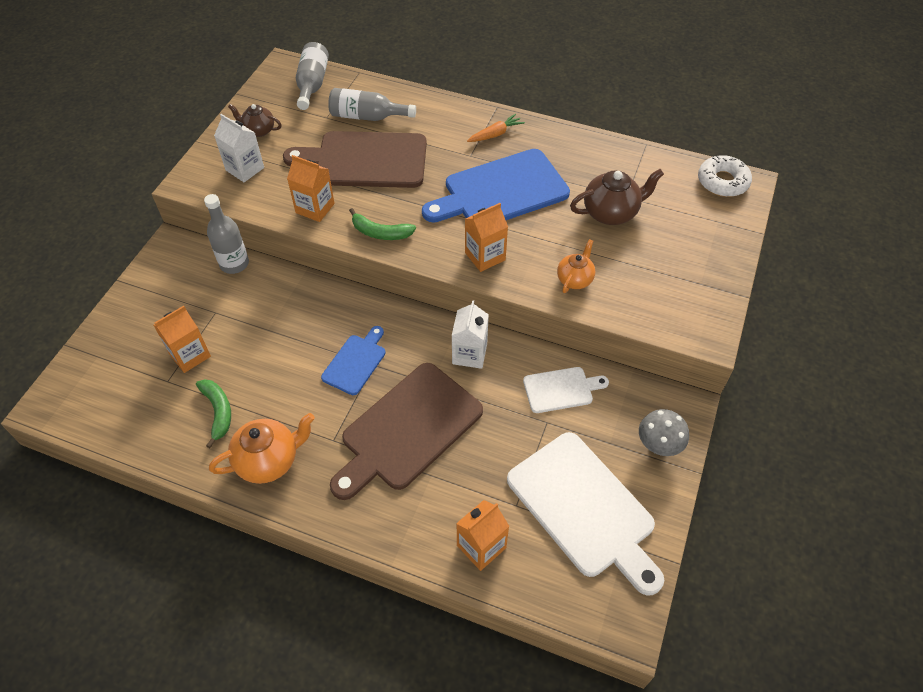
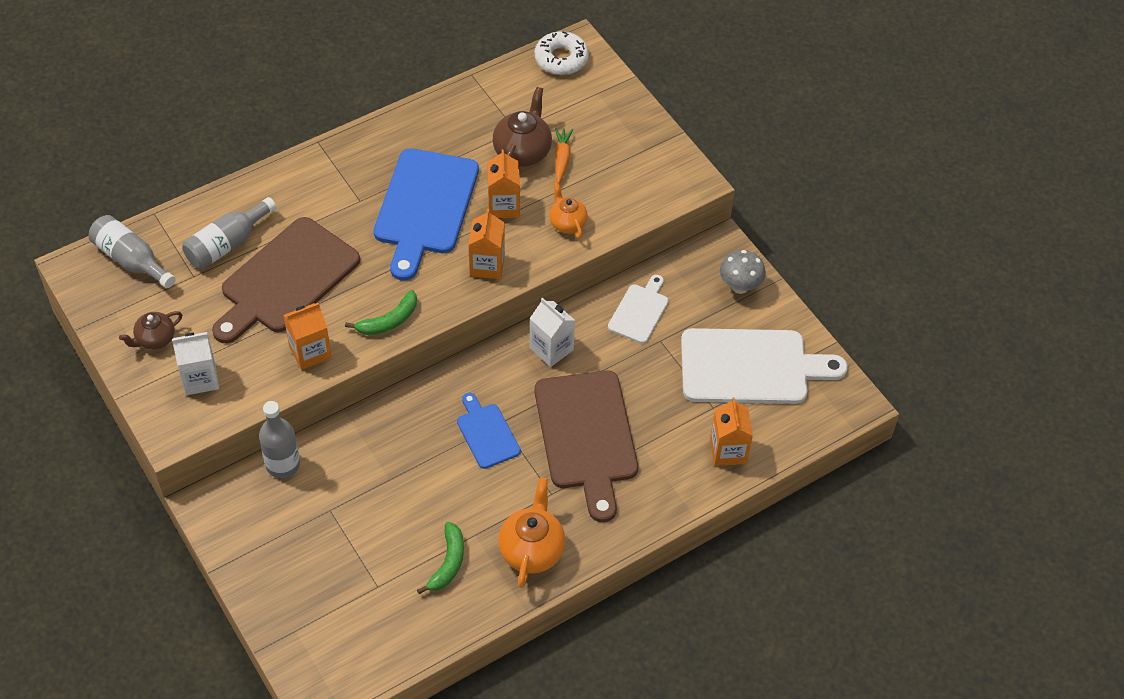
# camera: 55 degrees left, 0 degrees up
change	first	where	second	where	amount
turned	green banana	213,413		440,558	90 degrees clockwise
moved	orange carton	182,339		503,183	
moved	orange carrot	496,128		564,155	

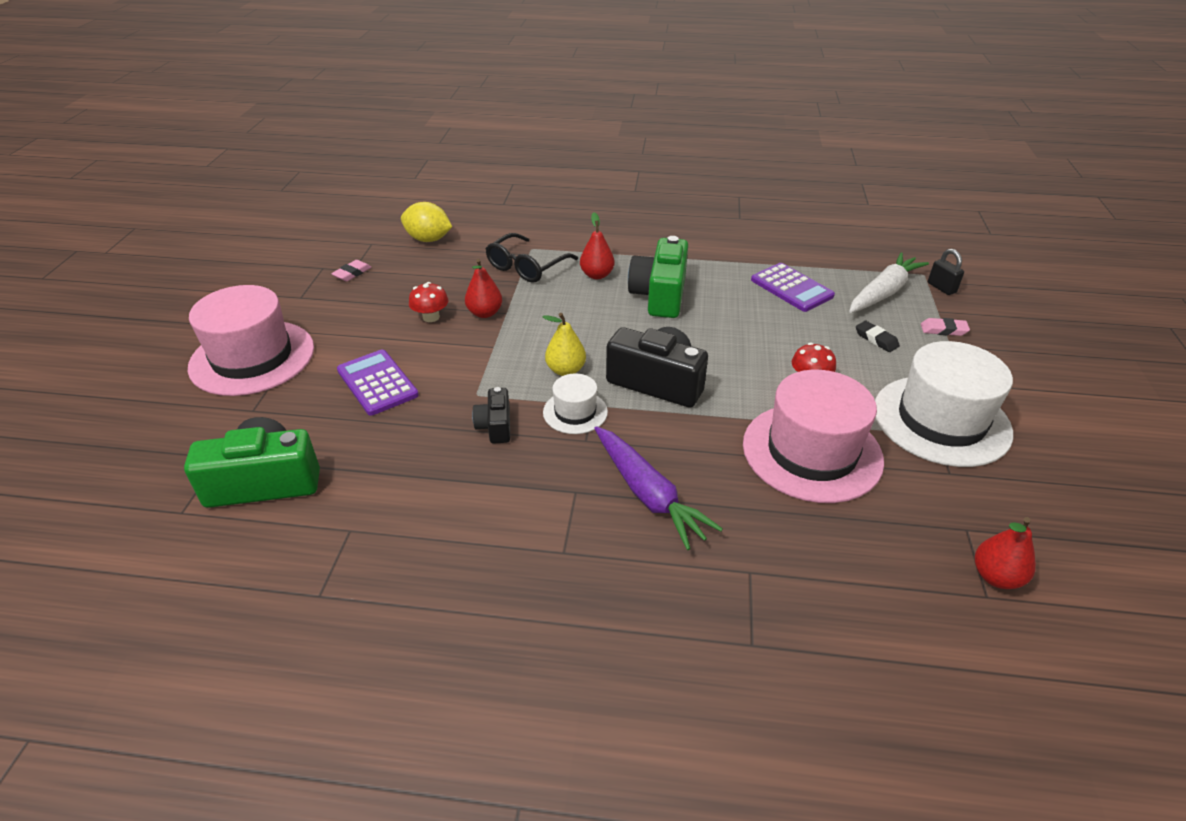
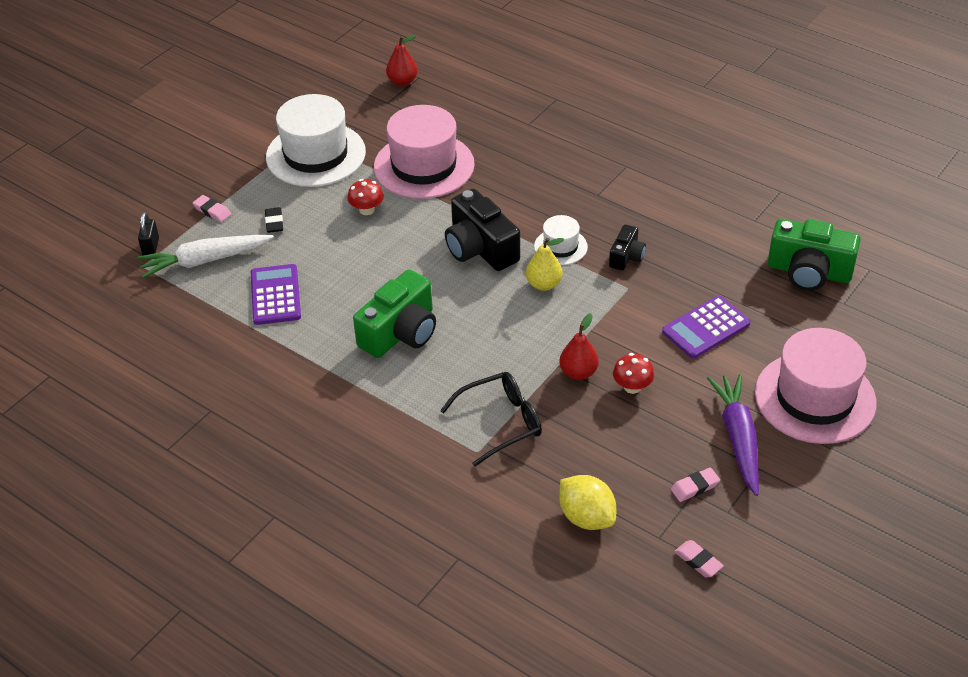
# camera: 150 degrees left, 5 degrees up
change	first	where	second	where	amount
turned	purple calculator	378,383		706,327	60 degrees clockwise
added			pink eraser	699,558	
moved	purple carrot	658,488		733,435	
removed	red pear	597,245			

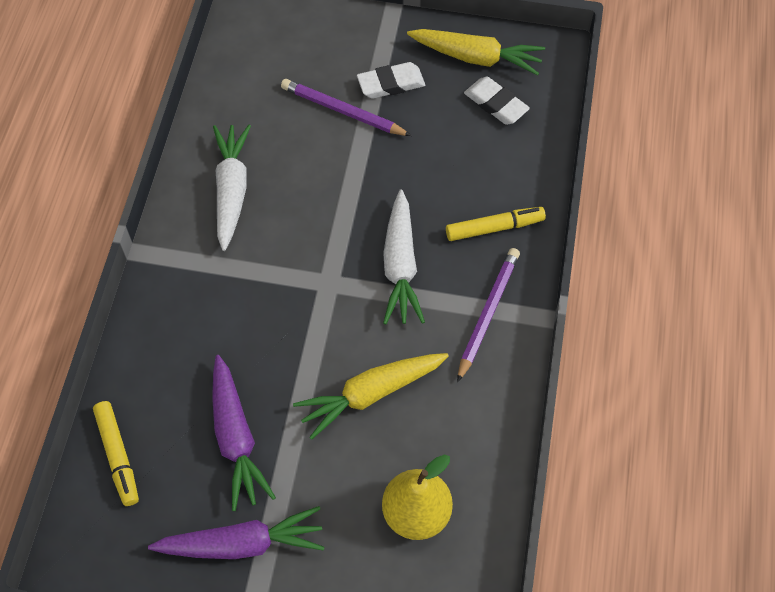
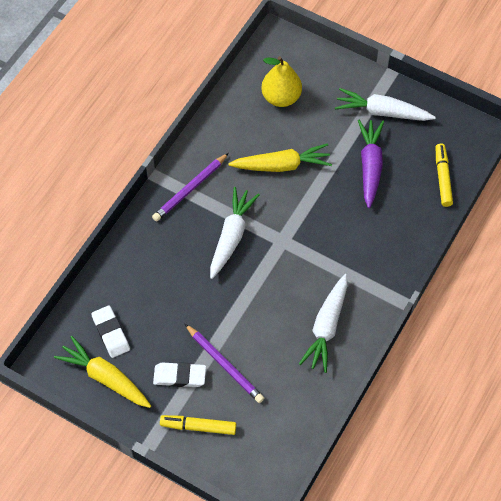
# camera: 160 degrees left, 0 degrees up
change	first	where	second	where	amount
moved	yellow marker	496,224		198,425	
recoloured	purple carrot	236,532	white carrot	385,104	

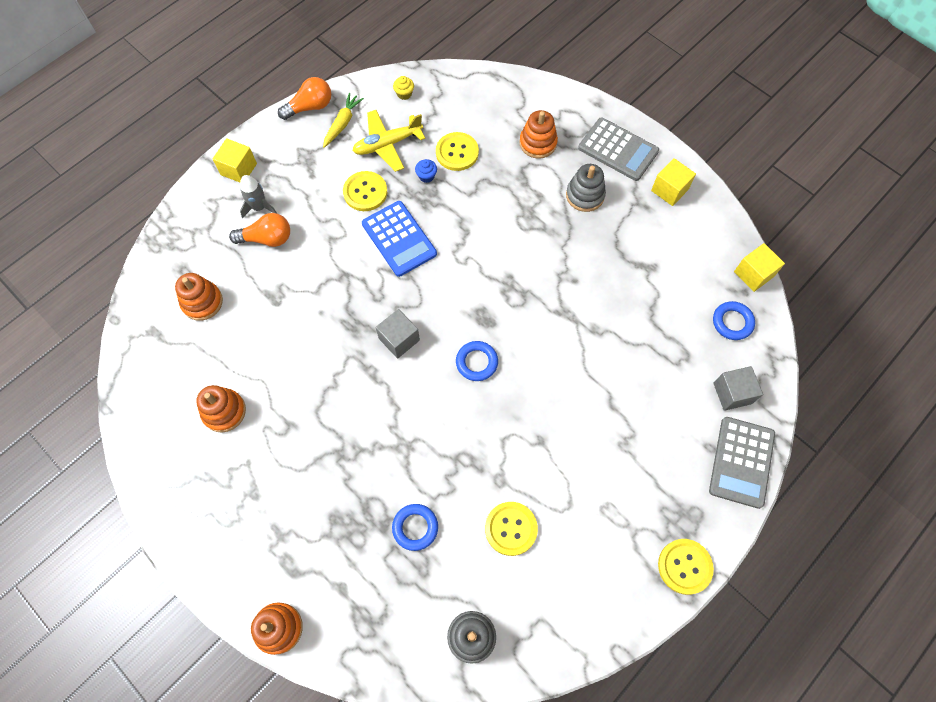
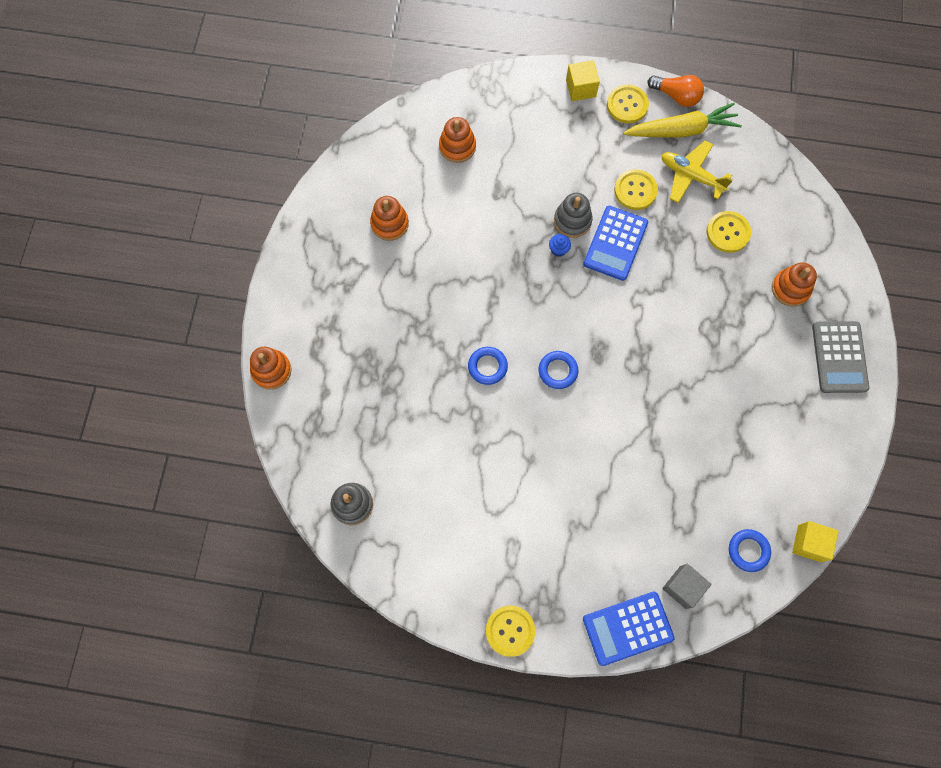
# camera: 55 degrees right, 5 degrees up
change	first	where	second	where	amount
moved	blue ring	415,527		488,366	
moved	blue cupcake	426,171		560,245	
moved	grey stacking toy	586,188		573,215	
recoloured	grey calculator	742,463	blue calculator	629,628	
moved	yellow button	511,529		628,104	
resized	yellow carrot	343,120		682,120	x1.71
removed	orange light bulb	259,230			
removed	grey rocket	258,196			
removed	grey cube	398,334			
removed	yellow cupcake	403,88			
removed	yellow cube	673,182			

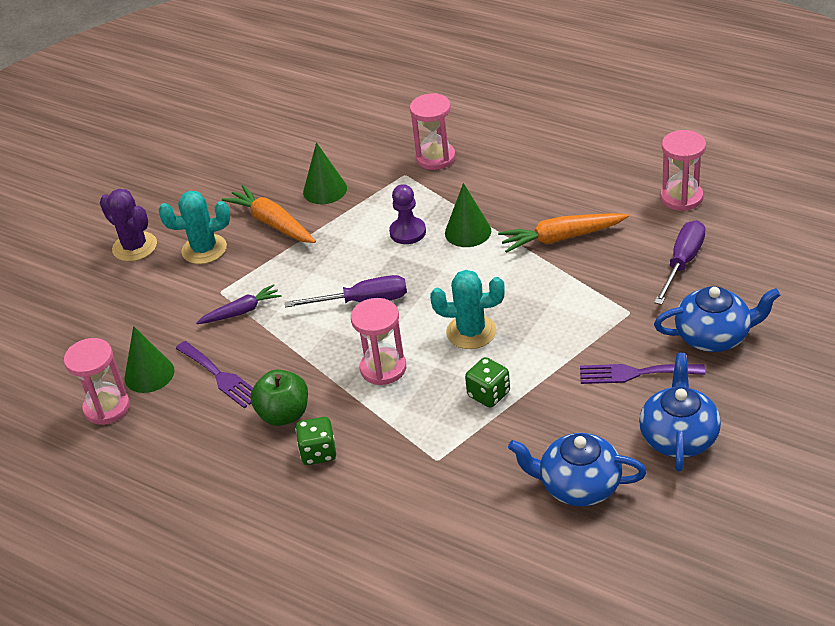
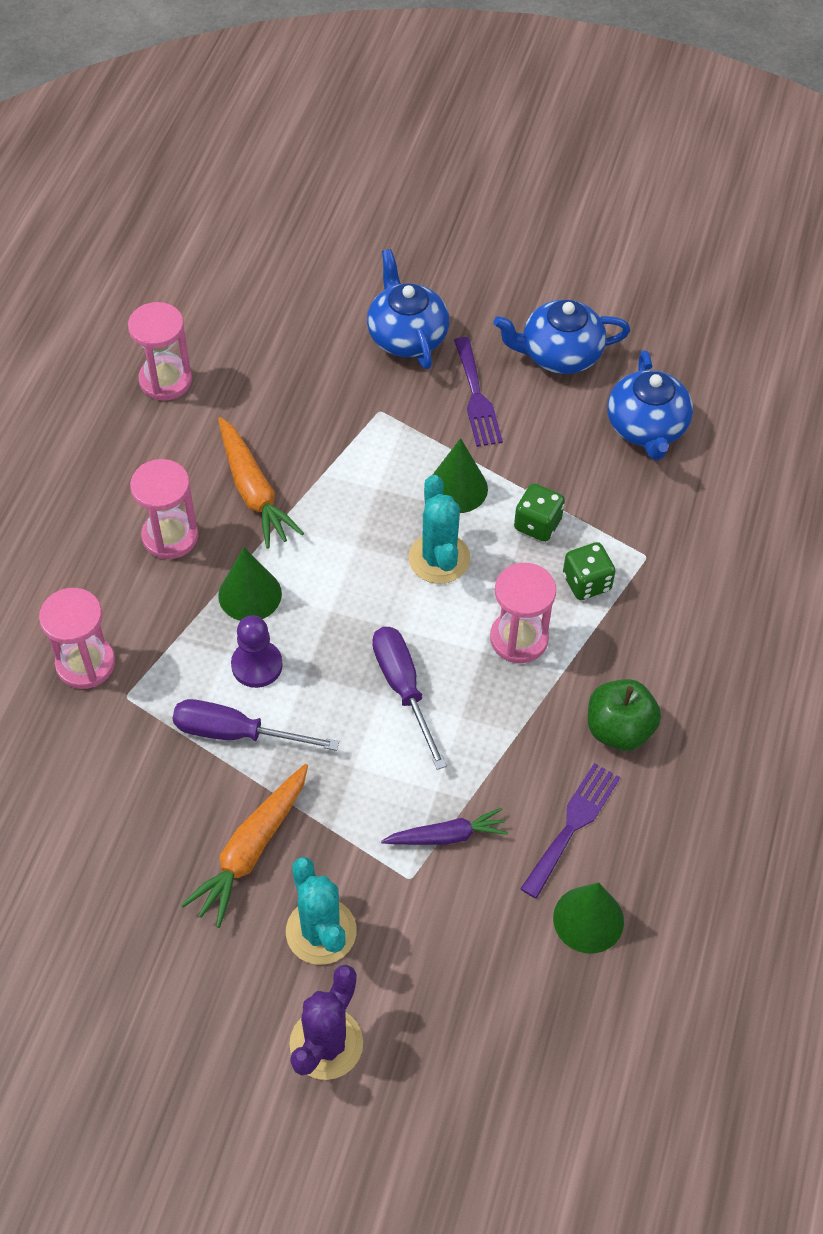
# camera: 110 degrees left, 15 degrees up
change	first	where	second	where	amount
moved	pink hourglass	97,381		164,509	
moved	purple screwdriver	679,262		256,725	
turned	purple carrot	238,304		444,826	120 degrees clockwise
moved	green cone	325,173		460,475	
moved	green dice	315,441		589,571	

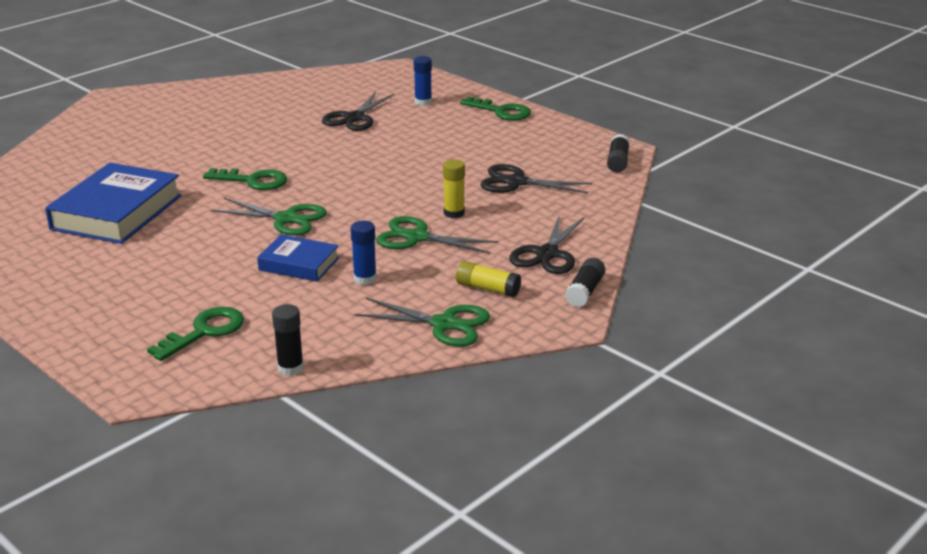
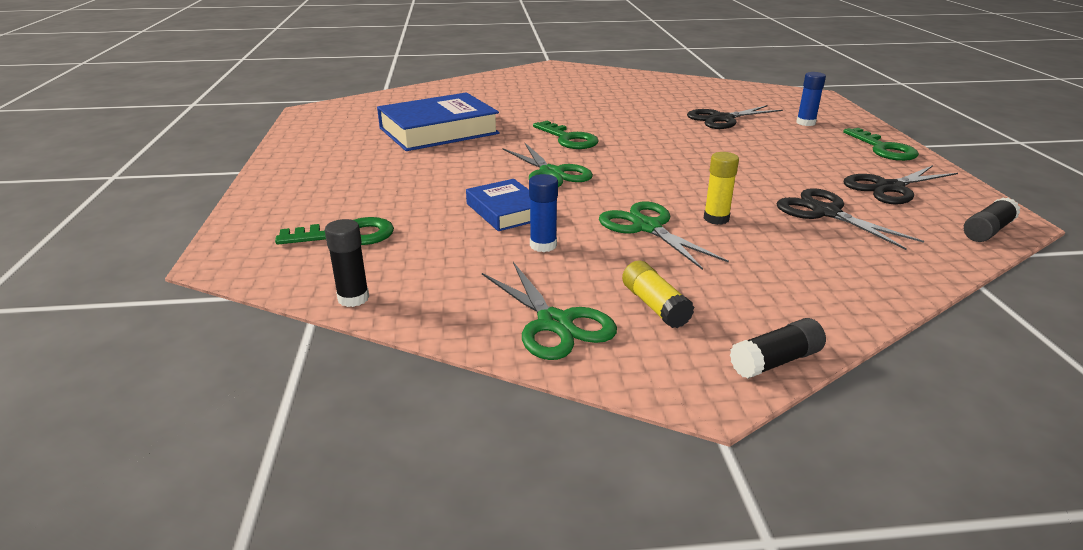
# camera: 40 degrees right, 0 degrees up
change	first	where	second	where	amount
moved	black scissors	547,244		901,185	

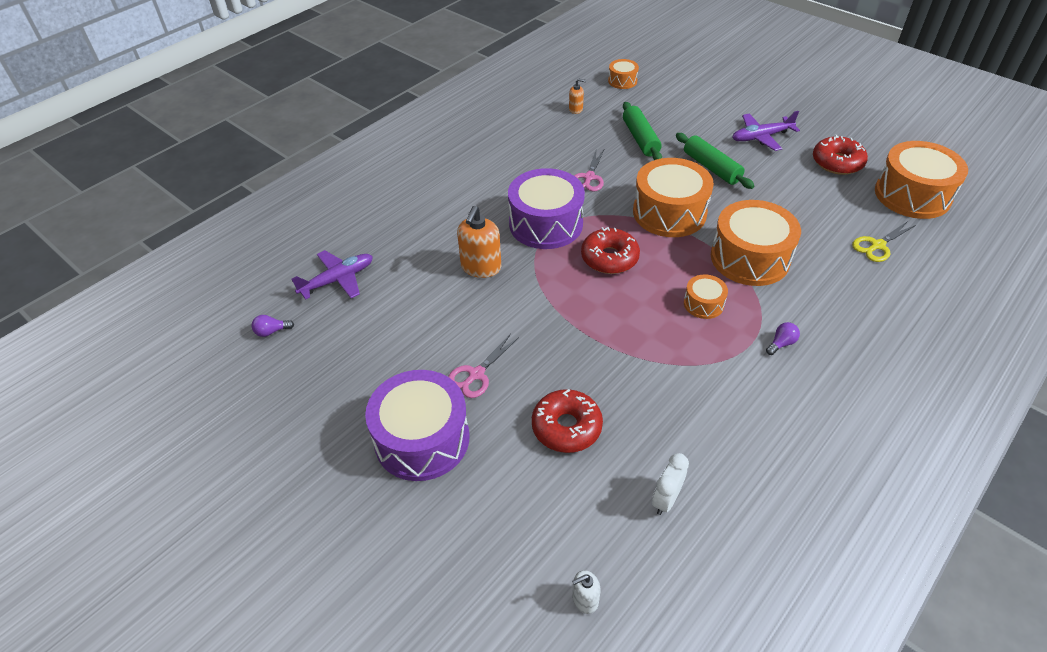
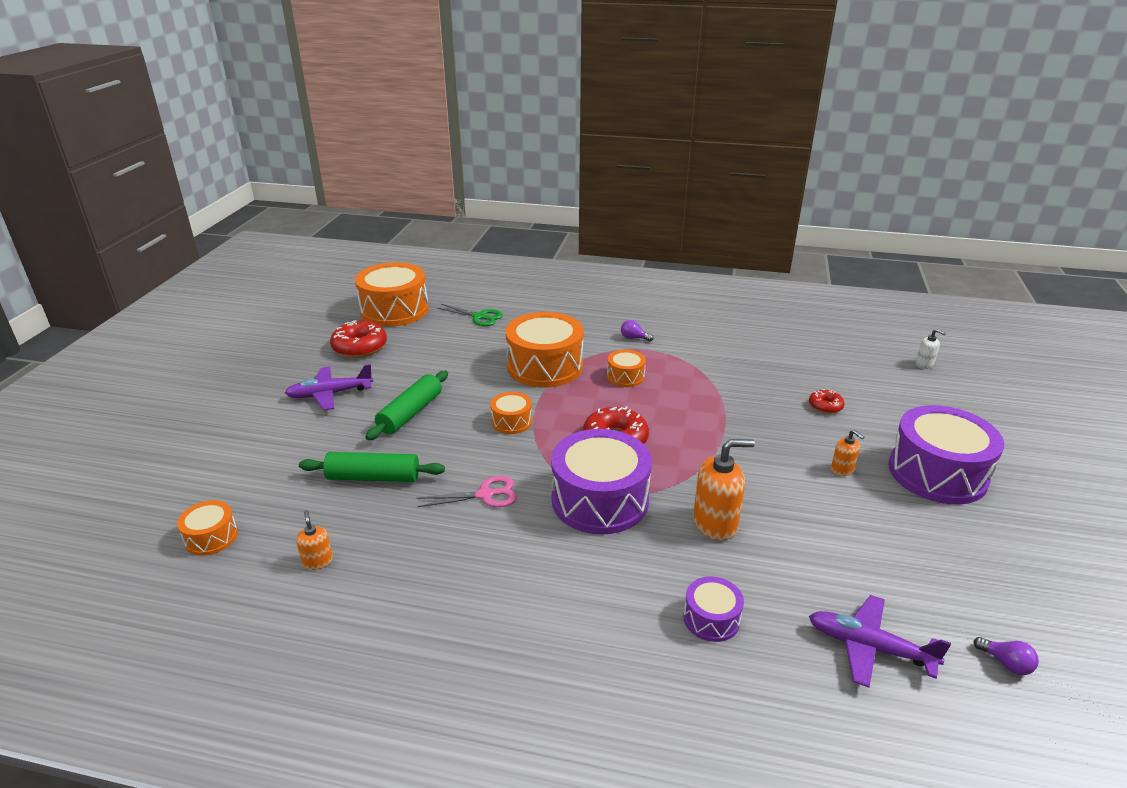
# camera: 120 degrees left, 15 degrees down
change	first	where	second	where	amount
turned	purple plane	766,131		329,387	120 degrees clockwise
turned	green rolling pin	642,131		372,467	45 degrees clockwise
recoloured	yellow scissors	884,241	green scissors	470,315	
resized	orange drum	673,197		511,413	x0.49
added			purple drum	713,609	
resized	red donut	567,421		827,401	x0.55
replaced	pink scissors	483,366	orange soap dispenser	847,453	
removed	white clock	670,484			

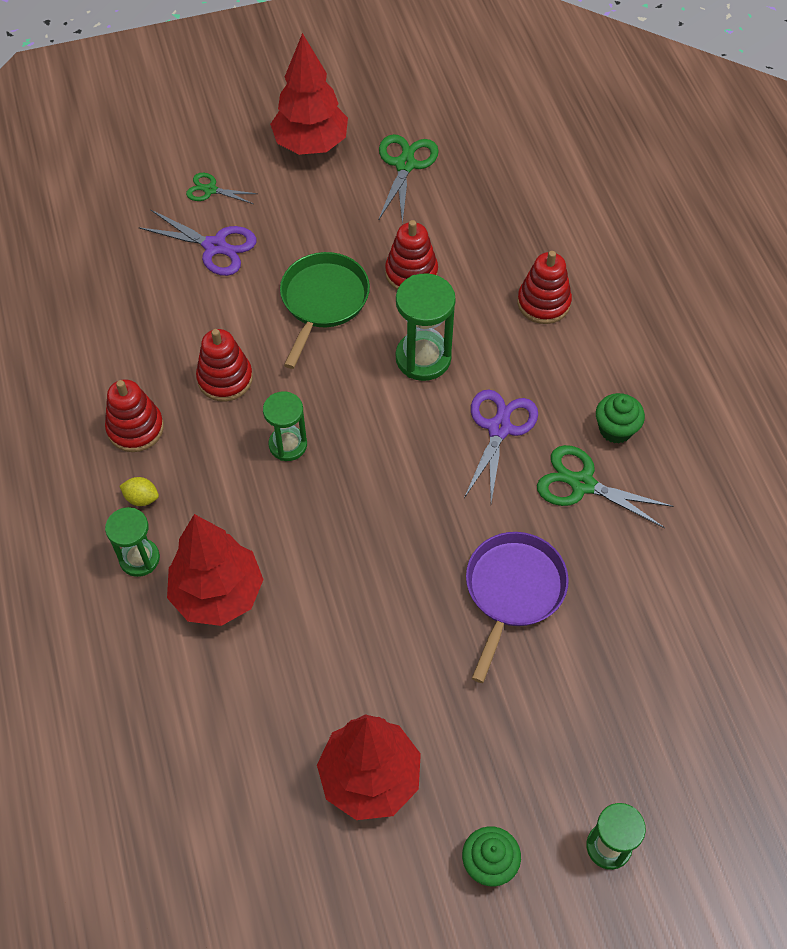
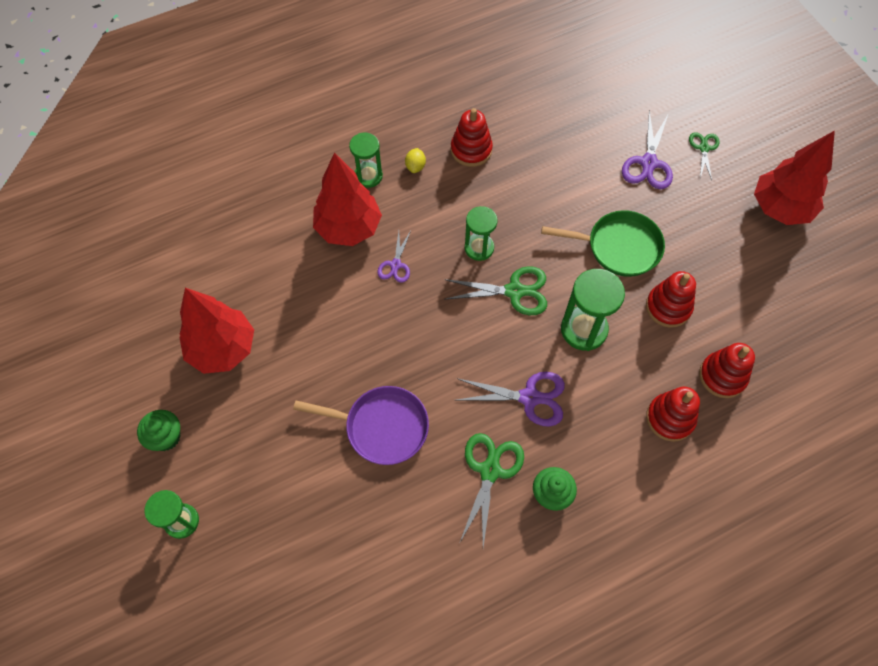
# camera: 80 degrees right, 5 degrees up
change	first	where	second	where	amount
added			purple scissors	394,257	
moved	green scissors	409,179		495,290	
moved	red stacking toy	224,365		727,370	

